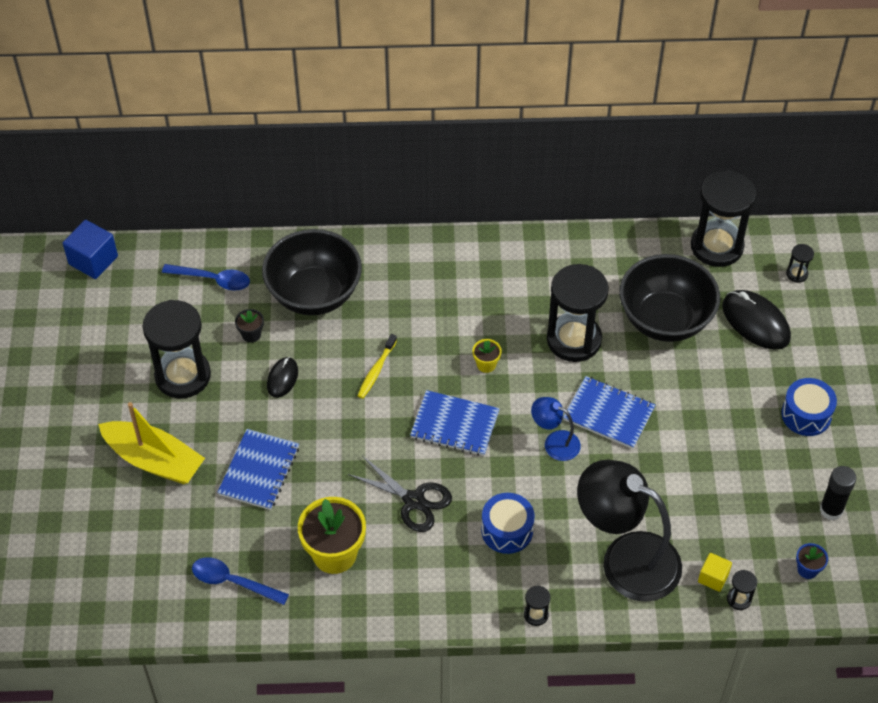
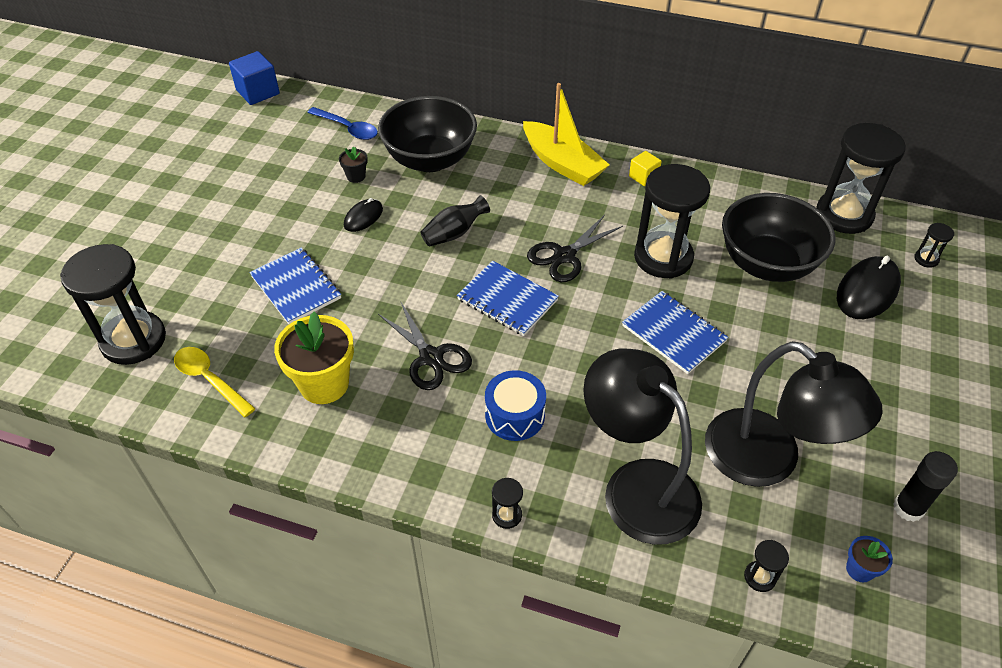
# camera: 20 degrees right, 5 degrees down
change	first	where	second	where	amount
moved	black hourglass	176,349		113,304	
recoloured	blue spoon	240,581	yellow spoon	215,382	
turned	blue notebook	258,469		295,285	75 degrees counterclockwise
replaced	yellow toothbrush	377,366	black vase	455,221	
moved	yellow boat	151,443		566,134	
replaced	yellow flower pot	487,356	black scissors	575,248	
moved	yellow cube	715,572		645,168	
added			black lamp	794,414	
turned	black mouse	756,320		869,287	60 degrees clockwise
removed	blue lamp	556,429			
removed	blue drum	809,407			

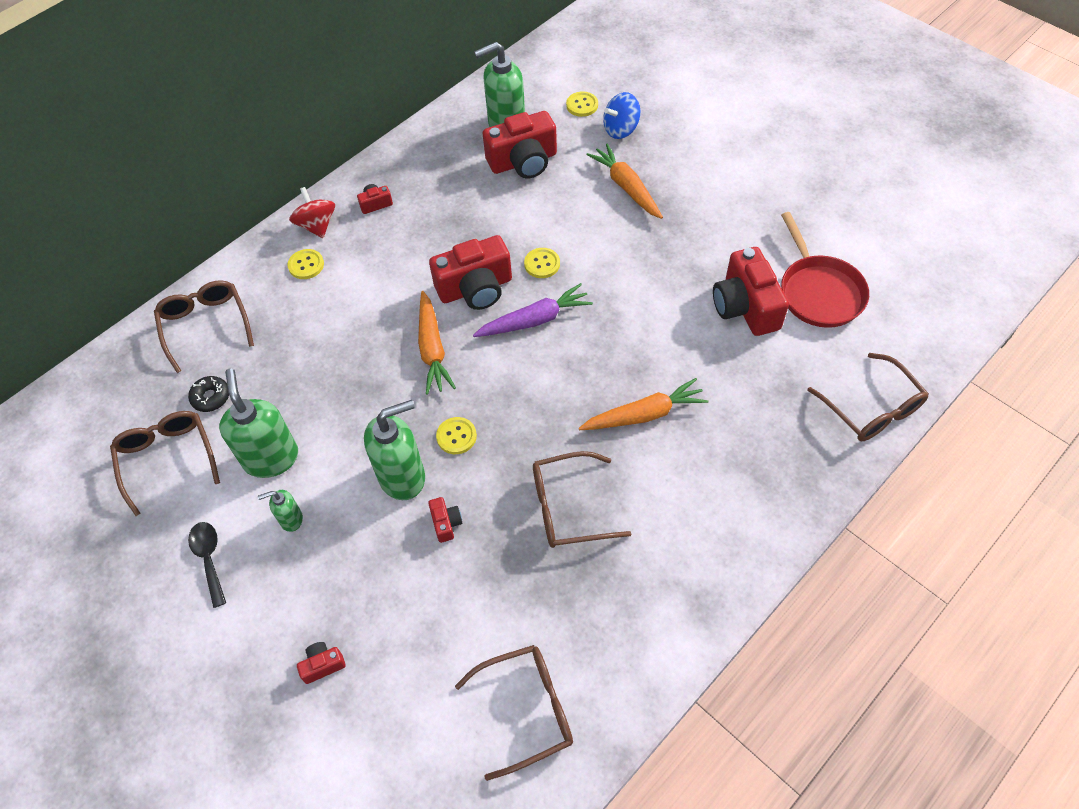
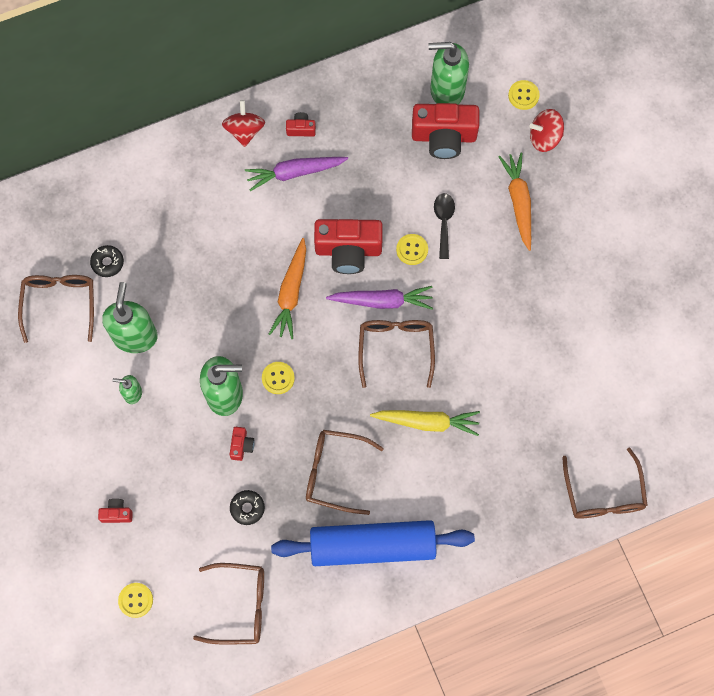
# camera: 20 degrees right, 15 degrees up
change	first	where	second	where	amount
moved	yellow button	306,264		135,600	
added			black donut	247,507	
added			purple carrot	296,174	
added			blue rolling pin	373,543	
moved	brown glasses	204,326		396,354	
recoloured	orange carrot	643,404	yellow carrot	425,423	
moved	black spoon	207,565		444,226	
recoloured	blue spinning top	621,115	red spinning top	546,130	
removed	red camera	751,291			
removed	red pan	825,270			

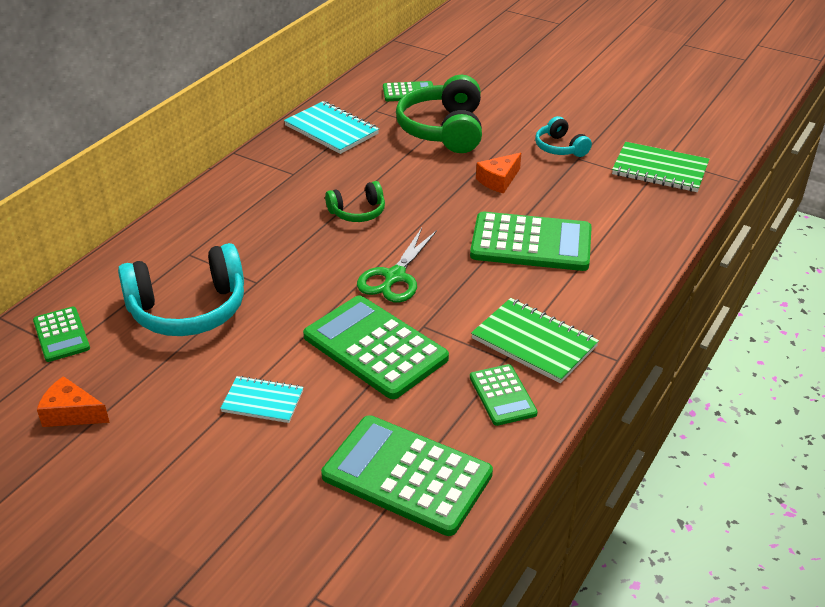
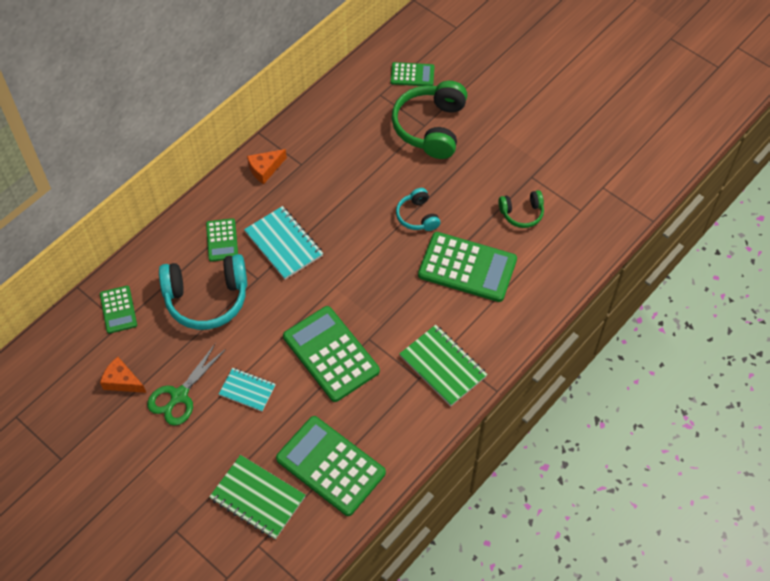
# camera: 10 degrees right, 20 degrees up
change	first	where	second	where	amount
moved	green scissors	397,265		186,384	
moved	green calculator	504,395		222,240	
moved	green notebook	660,167		257,497	
moved	turquoise notebook	331,127		283,243	
moved	orange cheese	498,173		267,166	
moved	turquoise headphones	563,136		418,209	
moved	green headphones	355,201		521,209	

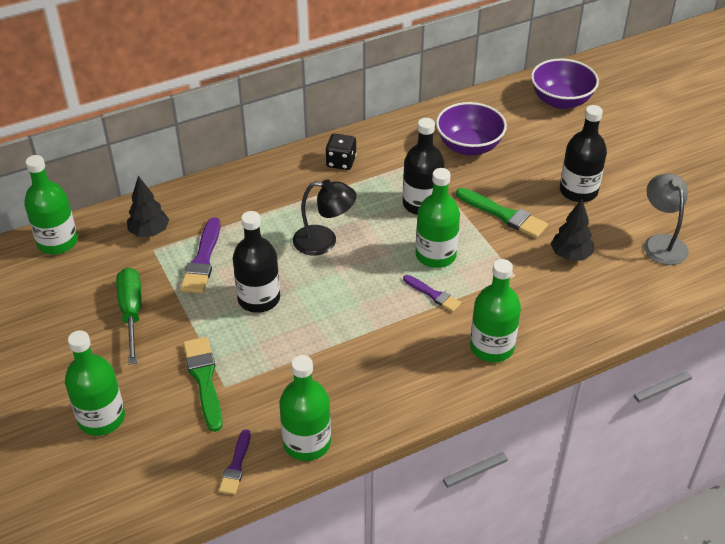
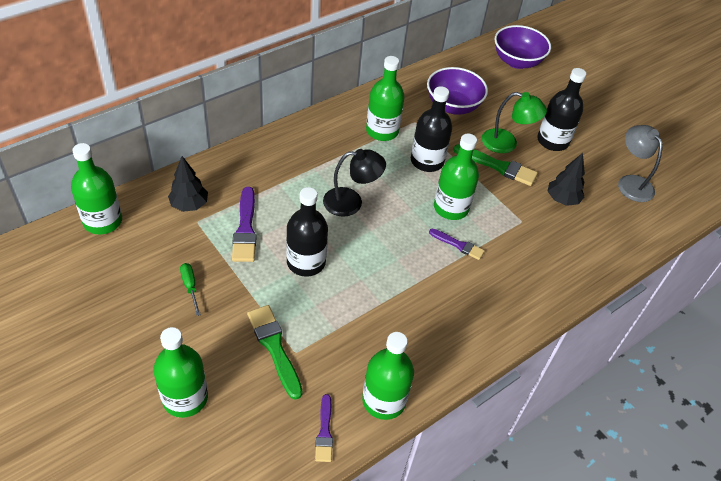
# camera: 15 degrees left, 5 degrees up
change	first	where	second	where	amount
resized	green screwdriver	128,316		190,289	x0.55
moved	green bottle	495,311		385,98	
added			green lamp	514,122	
removed	black dice	340,152			

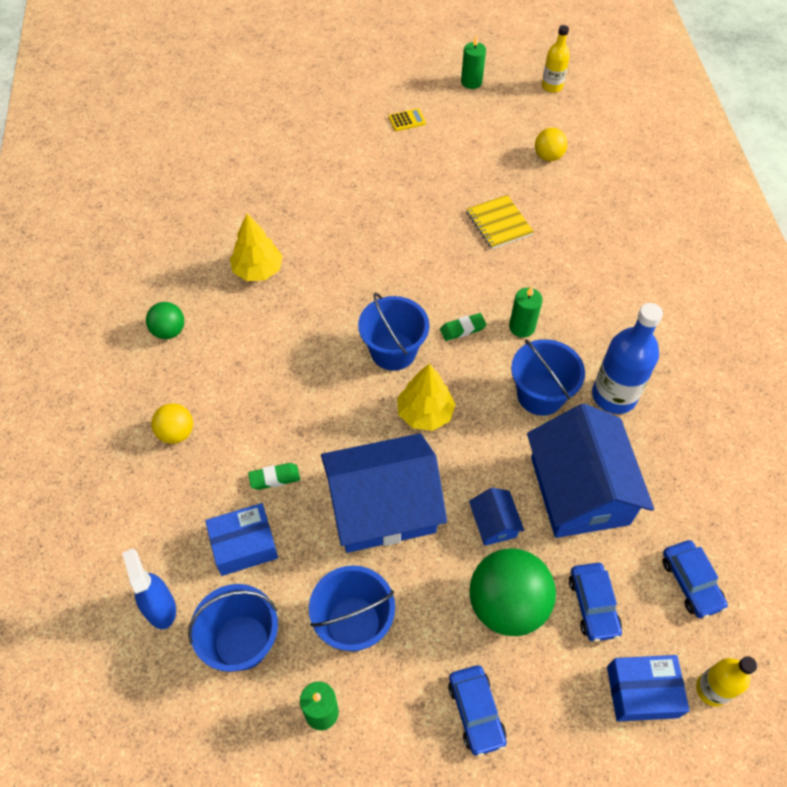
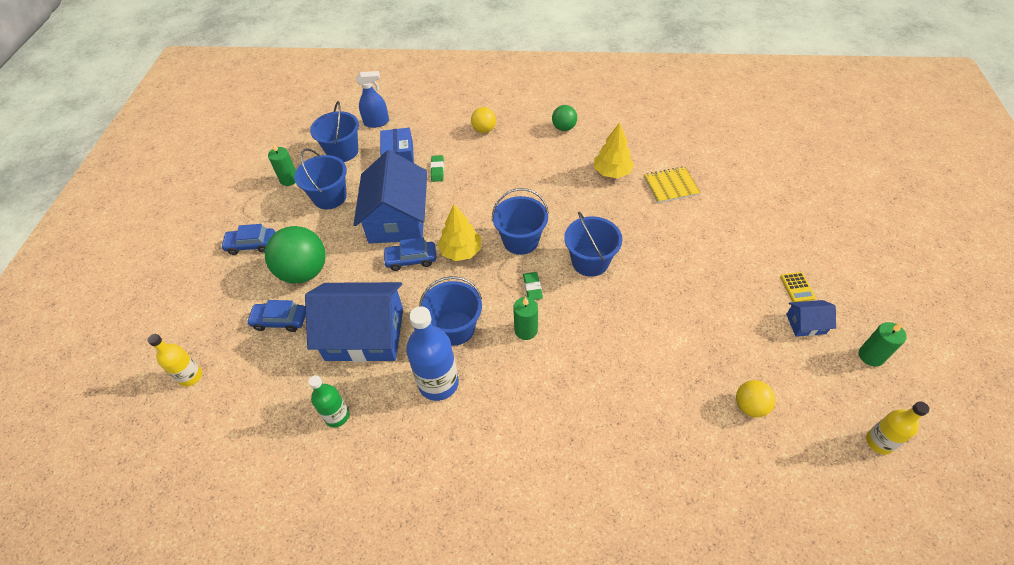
# camera: 105 degrees right, 5 degrees down
change	first	where	second	where	amount
added			green bottle	328,401	
moved	blue car	695,579		409,254	
added			blue bucket	593,244	
moved	yellow notebook	500,222		672,184	
moved	blue house	496,517		811,318	
removed	blue box	648,688			

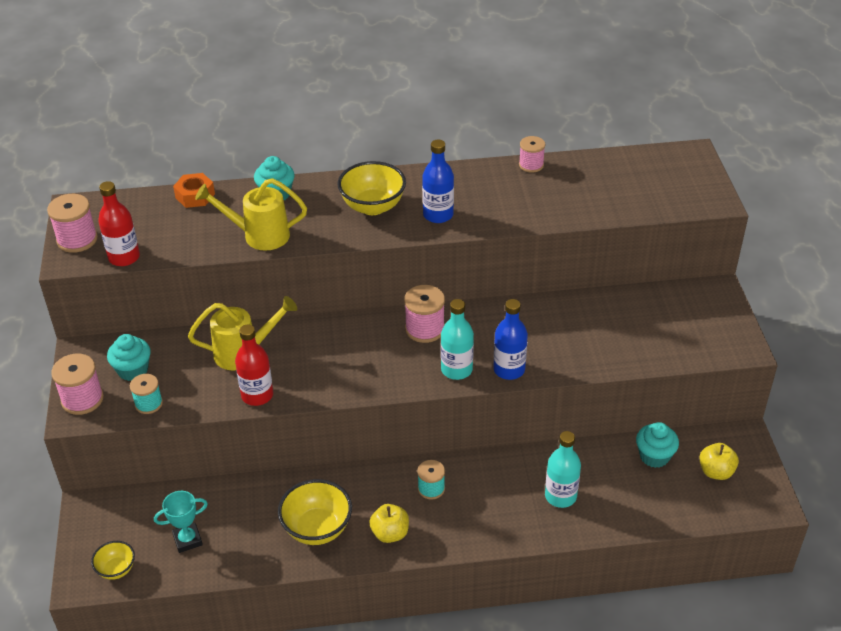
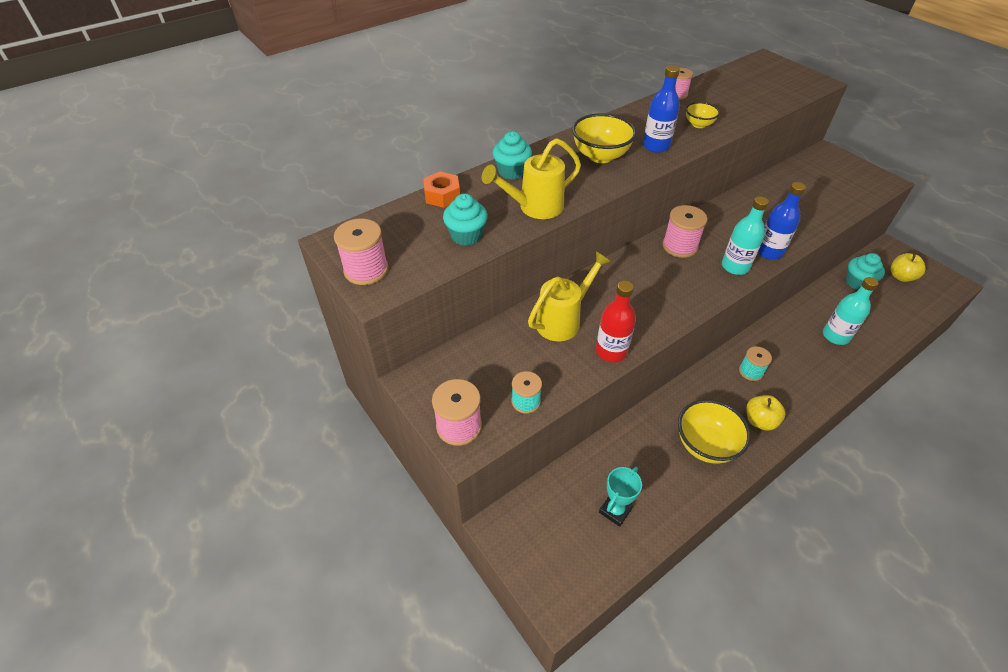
# camera: 30 degrees left, 5 degrees up
change	first	where	second	where	amount
moved	turquoise cupcake	129,357		465,219	
moved	yellow bowl	113,560		703,115	
removed	red bottle	119,223			

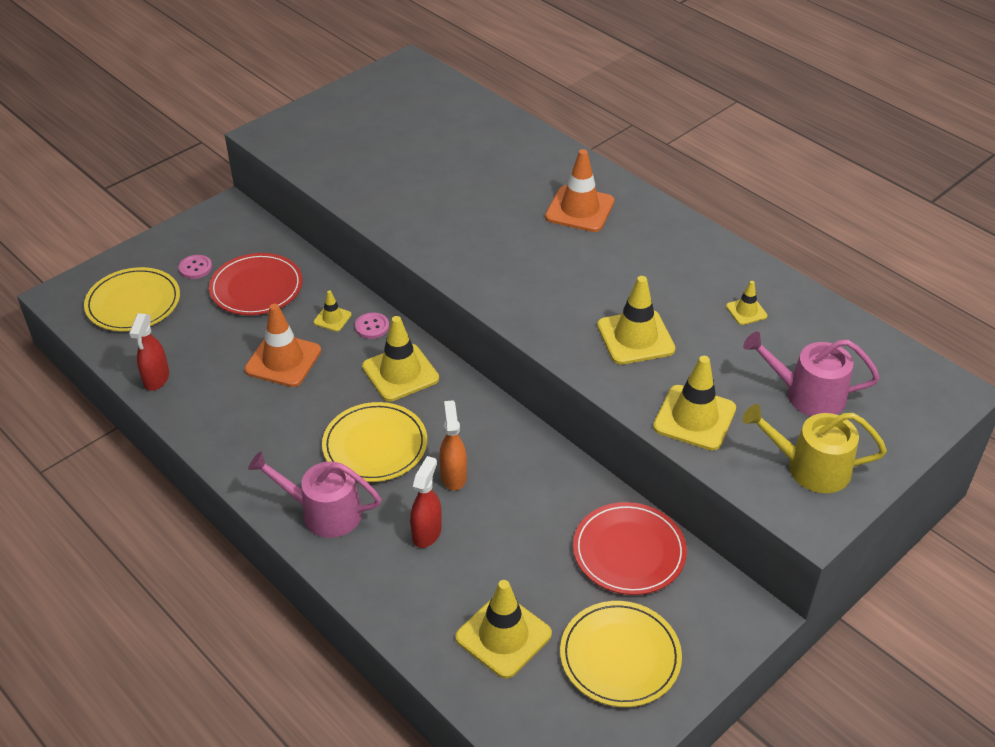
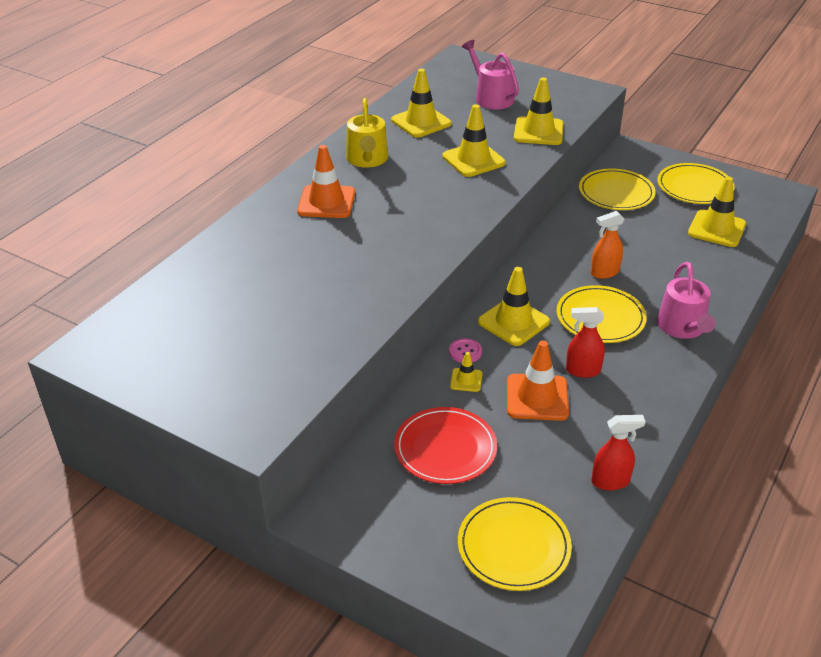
# camera: 105 degrees left, 5 degrees down
change	first	where	second	where	amount
moved	yellow watering can	814,448		367,133	
resized	yellow traffic cone	746,303		421,103	x1.96
turned	pink watering can	811,374		490,74	150 degrees clockwise
moved	red spray bottle	426,502		585,342	
recoloured	red plate	630,548	yellow plate	617,189	
removed	pink button	195,267			

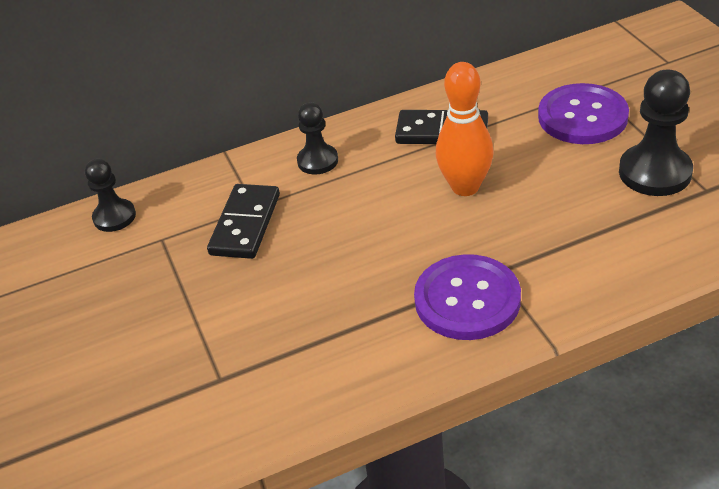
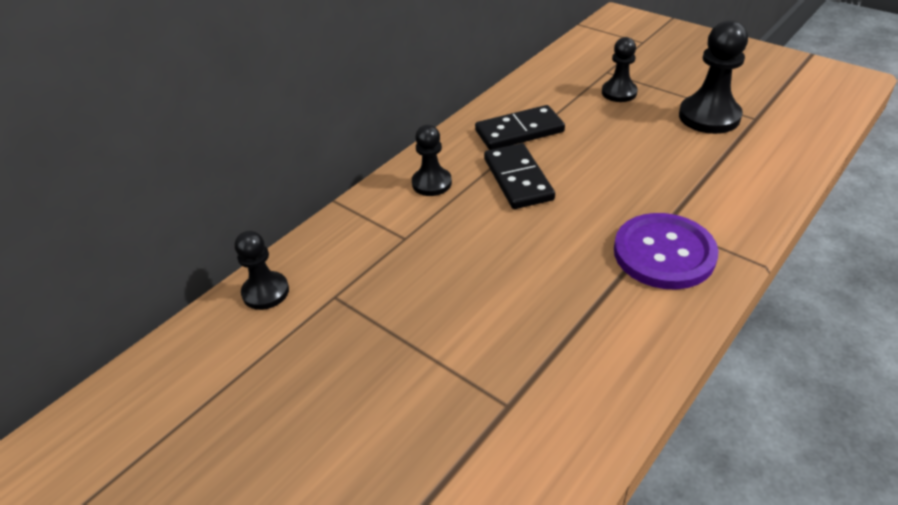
# camera: 30 degrees left, 0 degrees up
change	first	where	second	where	amount
moved	black domino	243,221		519,176	
replaced	purple button	583,113	black pawn	620,69	
removed	orange bowling pin	465,129			

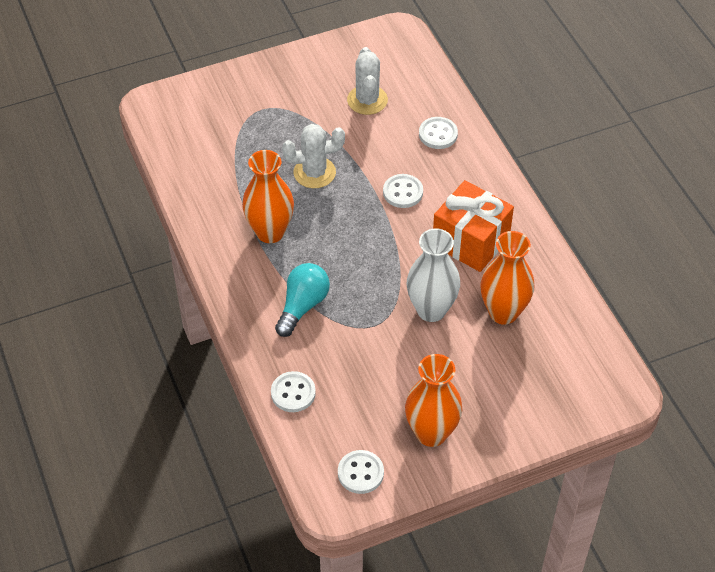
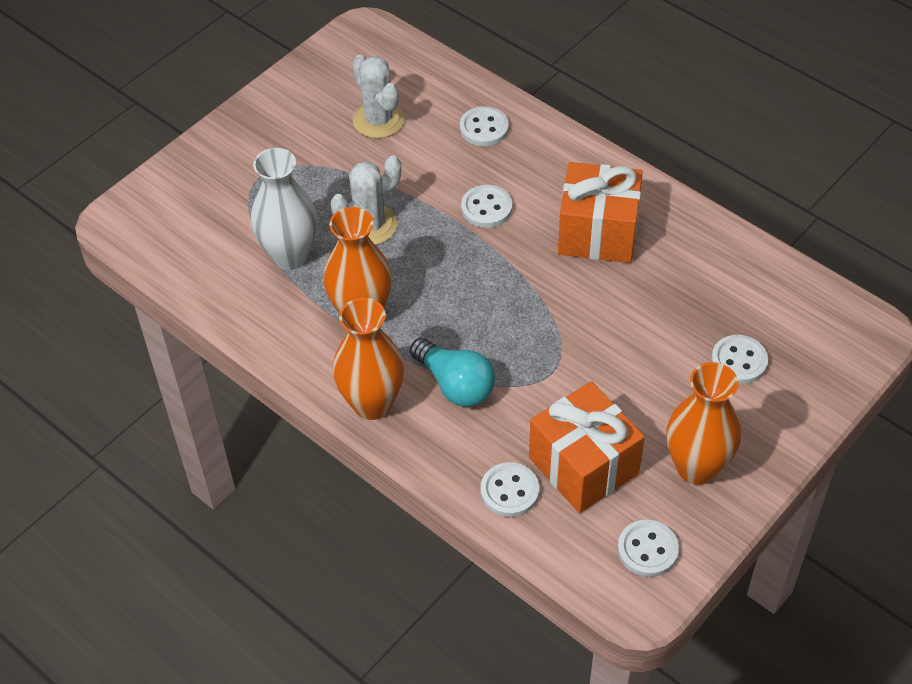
# camera: 25 degrees left, 0 degrees up
change	first	where	second	where	amount
moved	white vase	433,275		284,209	
moved	orange vase	507,278		368,359	
turned	turquoise light bulb	302,300		452,372	135 degrees clockwise
added			orange gift	587,447	
added			white button	739,359	

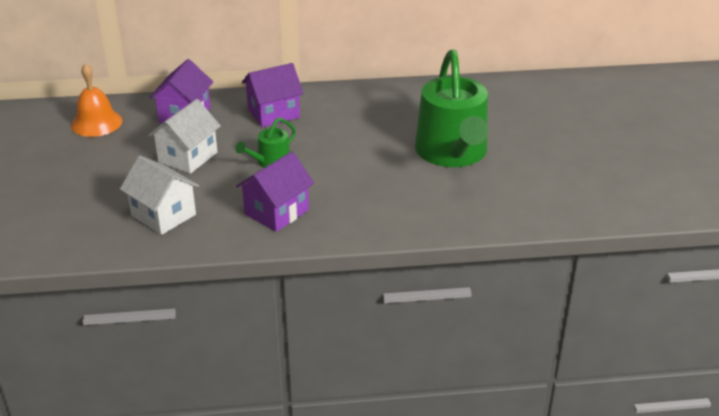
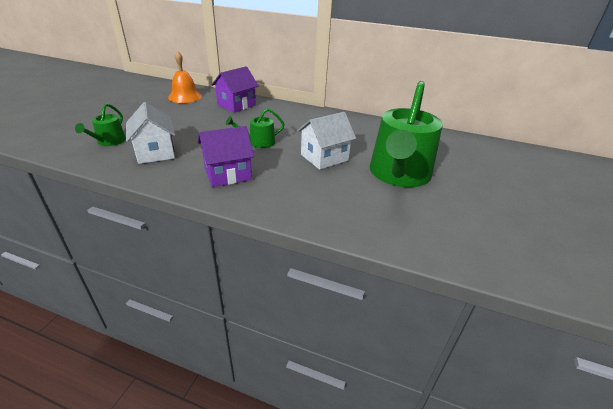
# camera: 25 degrees right, 0 degrees up
change	first	where	second	where	amount
added			green watering can	100,124	
moved	white house	184,136		326,141	
removed	purple house	273,95			

